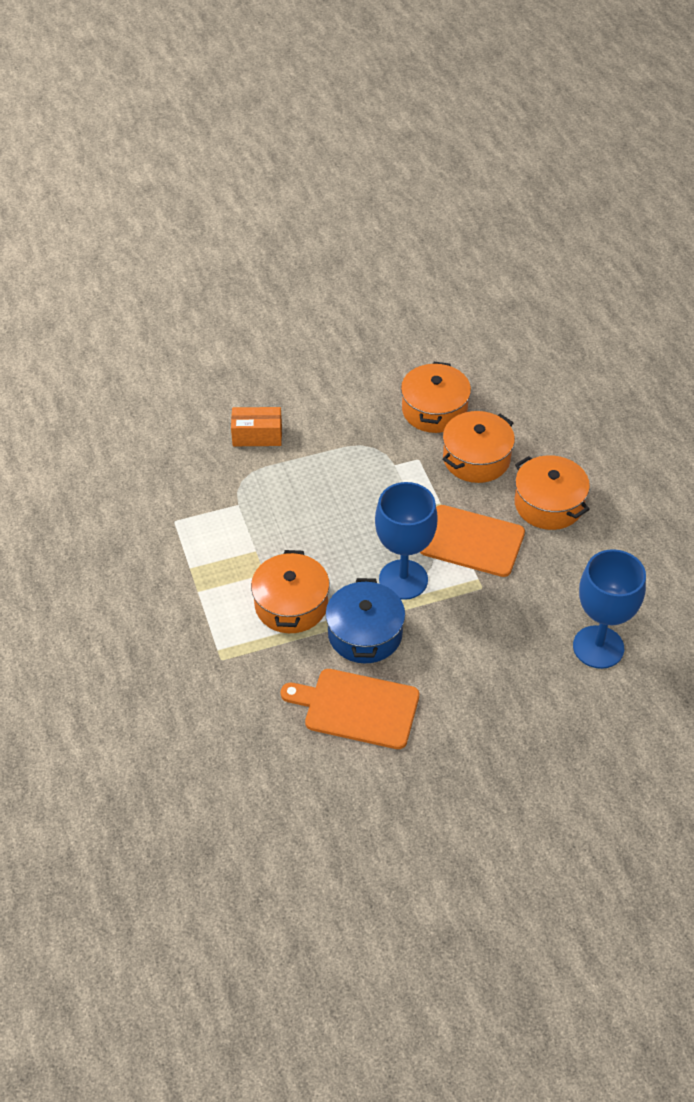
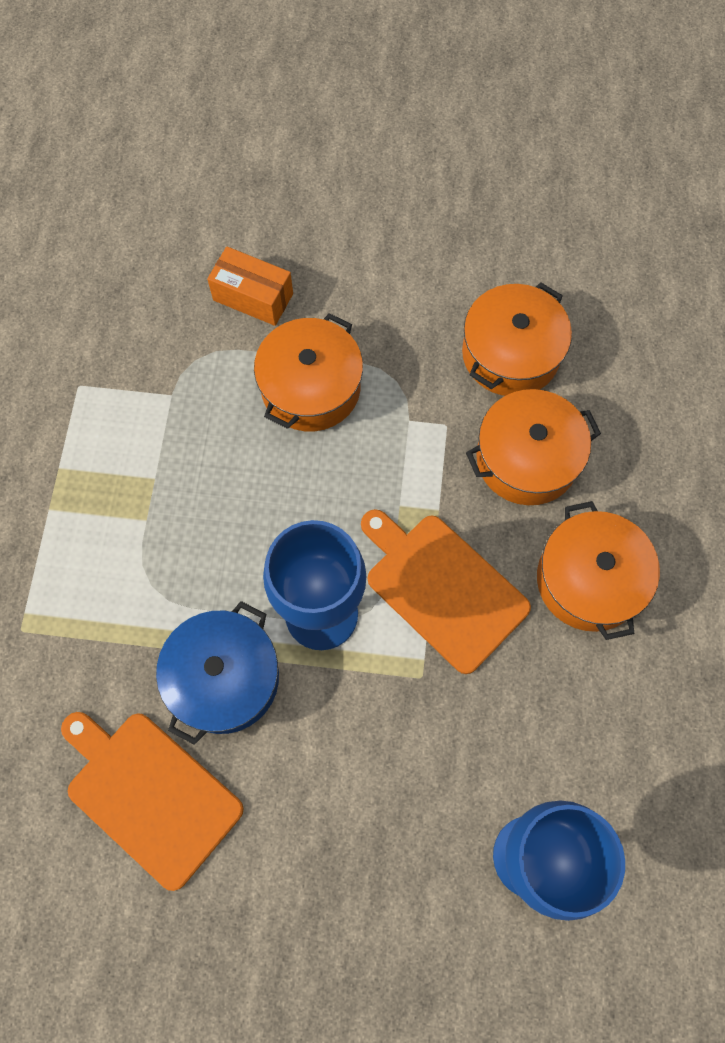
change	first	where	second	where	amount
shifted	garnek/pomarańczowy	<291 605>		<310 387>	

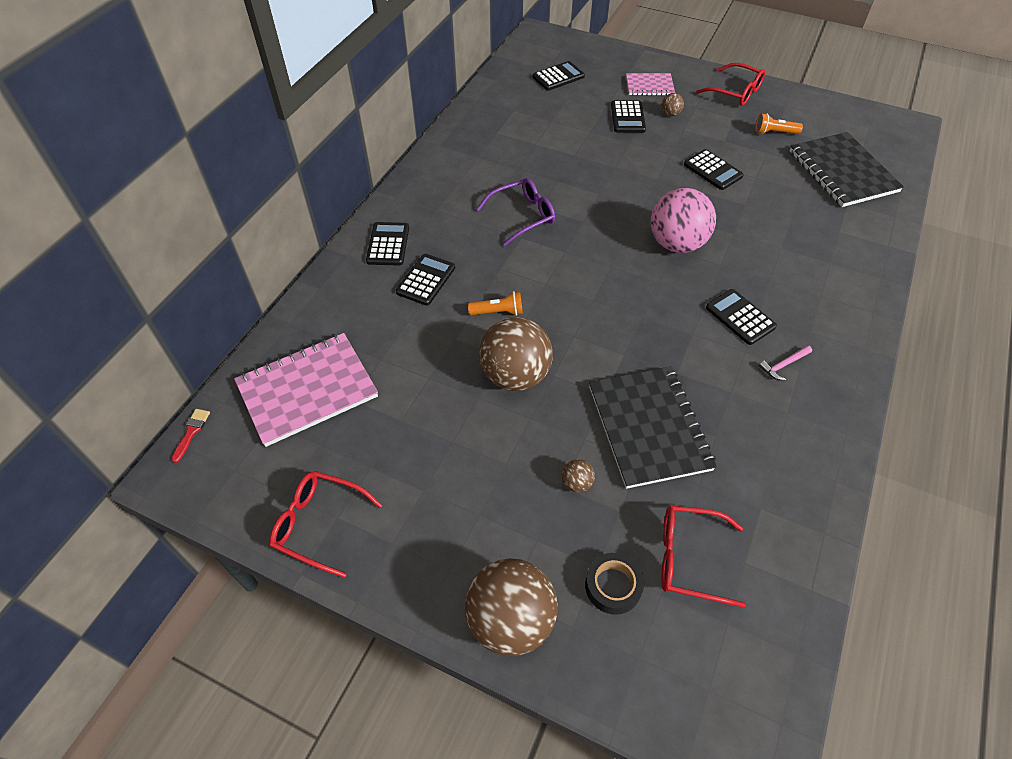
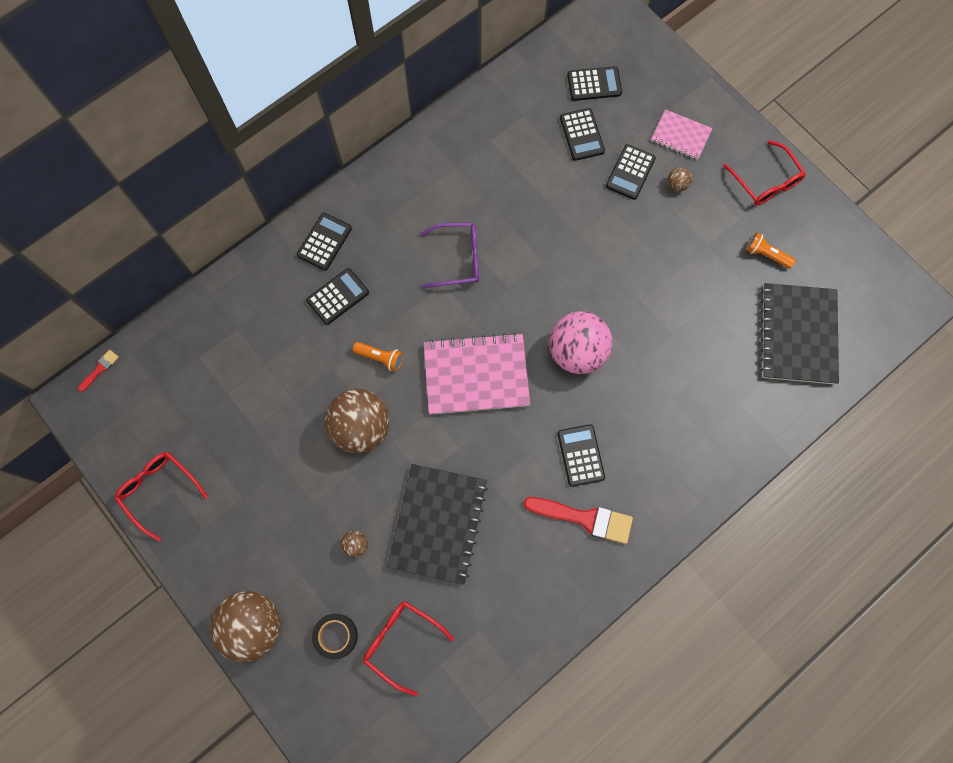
change	first	where	second	where	amount
shifted	zeszyt/różowy	<307 390>		<476 375>	
swapped	młotek/różowy	<783 365>	pędzel/czerwony	<585 518>	
shifted	kalkulator/czarny	<713 170>		<582 135>	

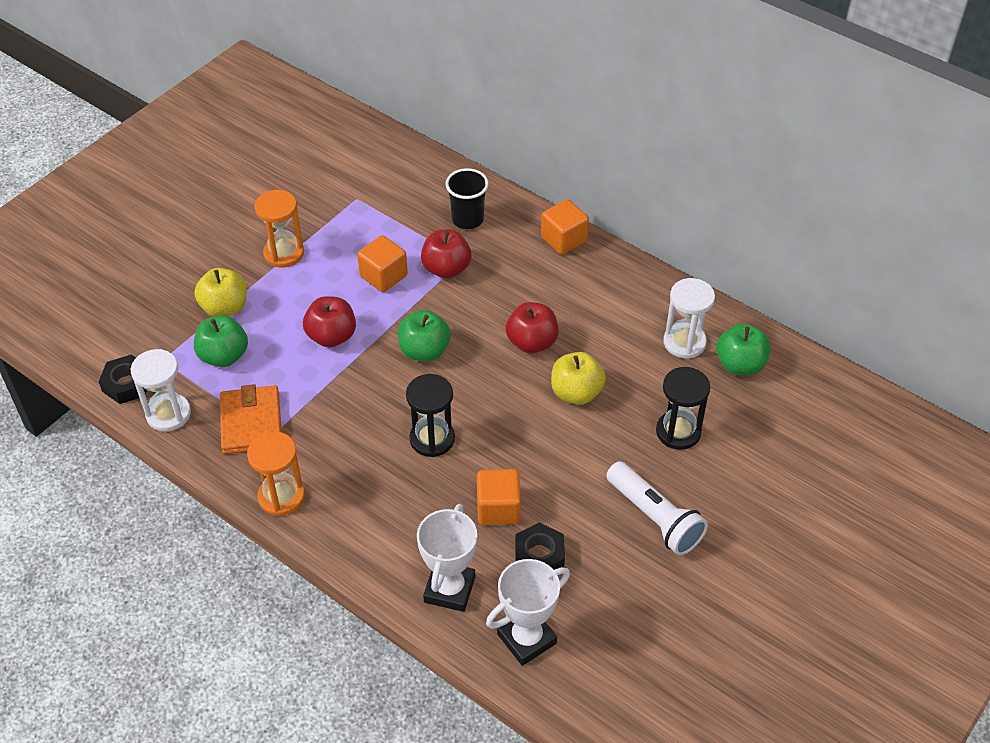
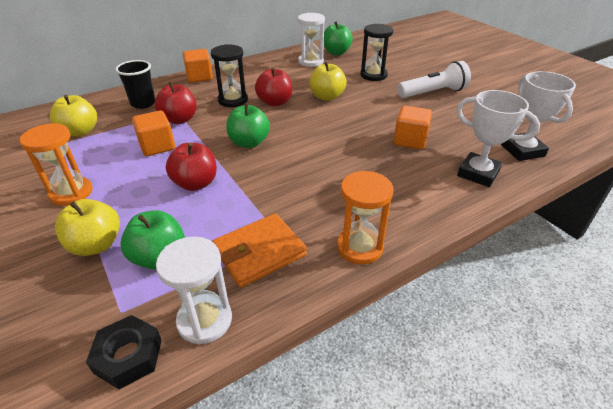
change	first	where	second	where	amount
new			jabłko/żółty	<80 132>	
shifted	klepsydra/czarny	<432 439>		<233 100>	
rotated	portfel/pomarańczowy	<251 422>		<259 252>	45 degrees counterclockwise
gone	nakrętka/czarny	<539 555>			

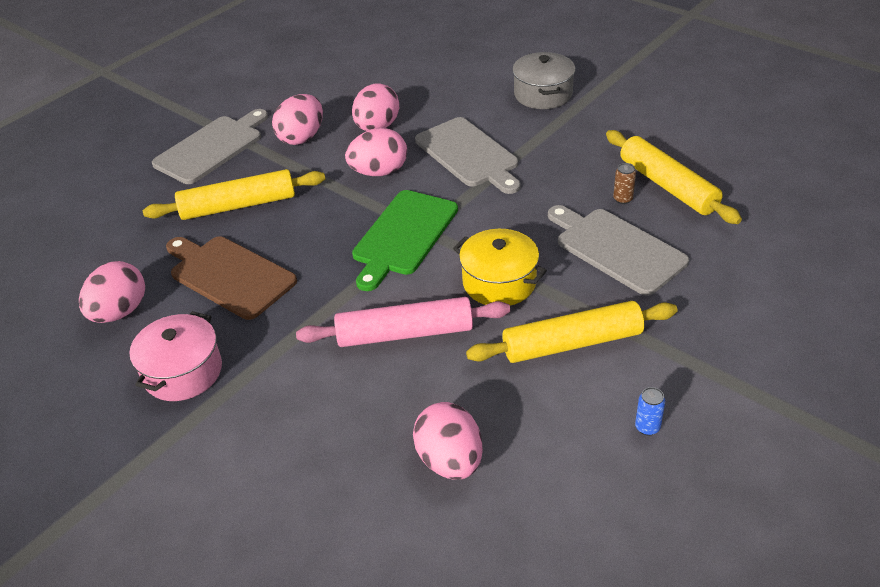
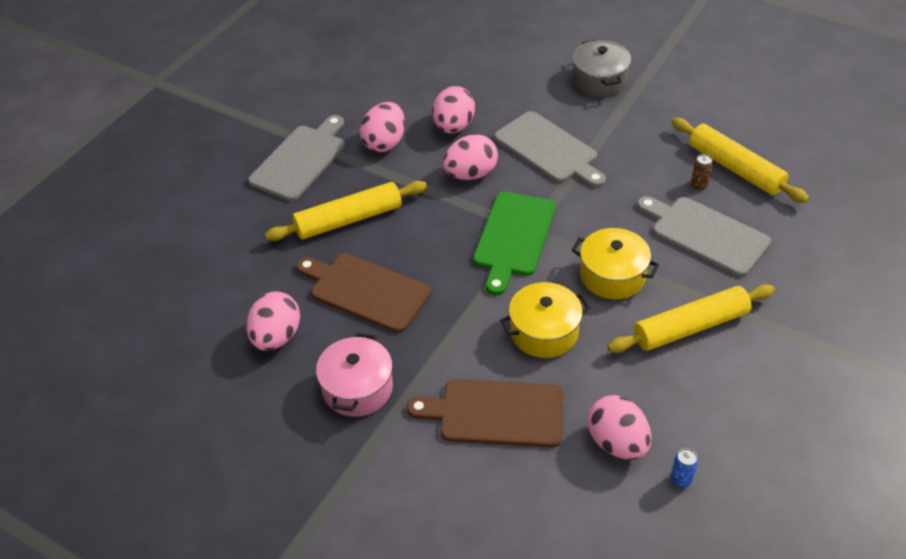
change	first	where	second	where	amount
new			deska do krojenia/brązowy	<495 413>	
swapped	wałek do ciasta/różowy	<405 333>	garnek/żółty	<544 332>	
shifted	puszka/niebieski	<647 427>		<681 479>	

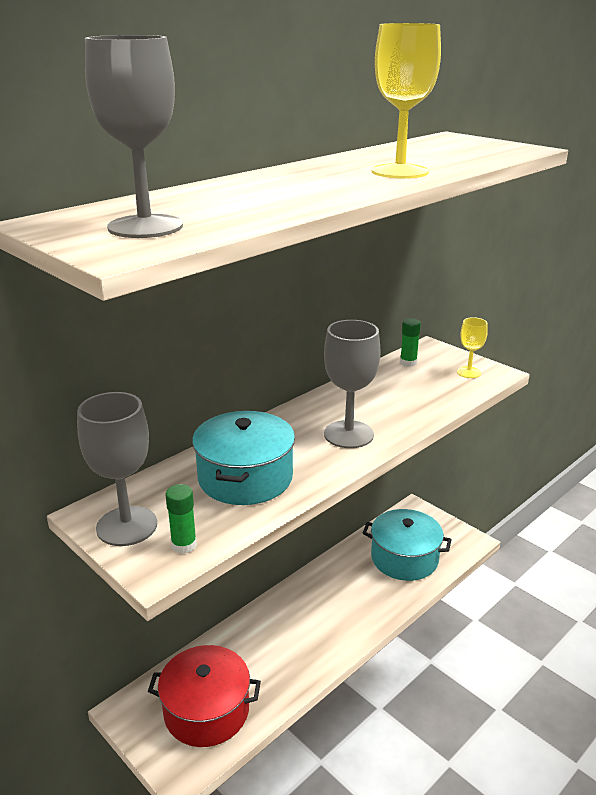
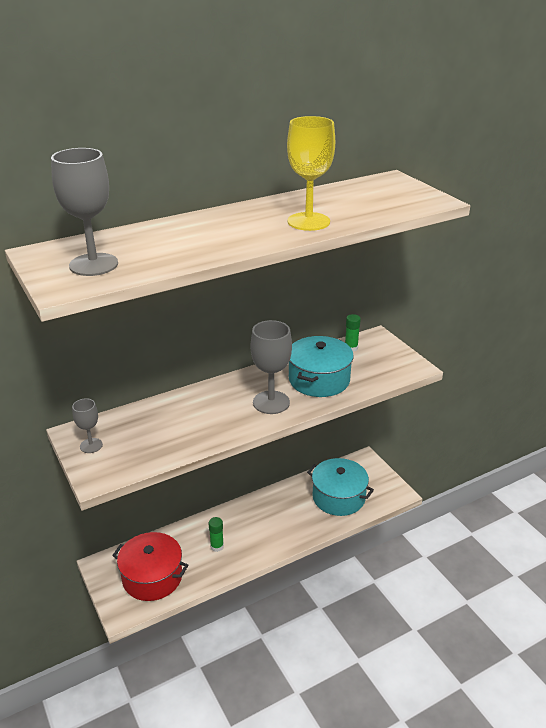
change	first	where	second	where	amount
scaled	kielich/szary	<127 526>		<91 445>	x0.56
shifted	klej w sztyfcie/zielony	<184 545>		<217 546>	
shifted	garnek/turkusowy	<245 478>		<319 380>	
gone	kielich/żółty	<468 372>			

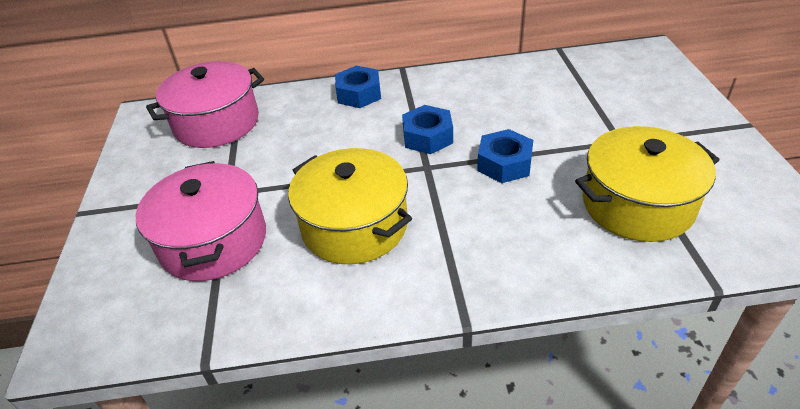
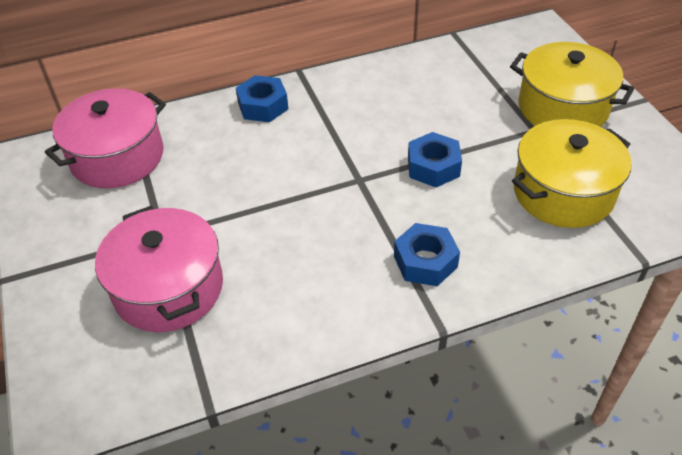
change	first	where	second	where	amount
shifted	nakrętka/niebieski	<427 137>		<425 261>	
shifted	garnek/żółty	<354 226>		<563 107>	

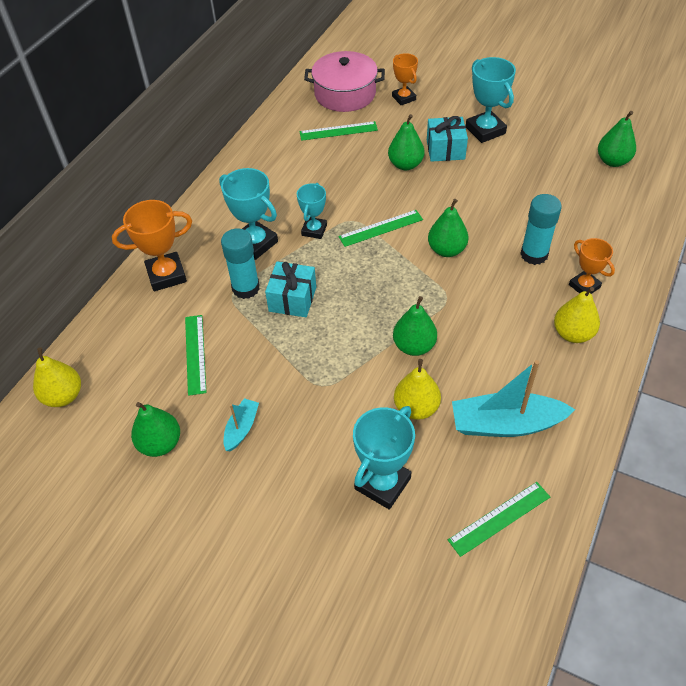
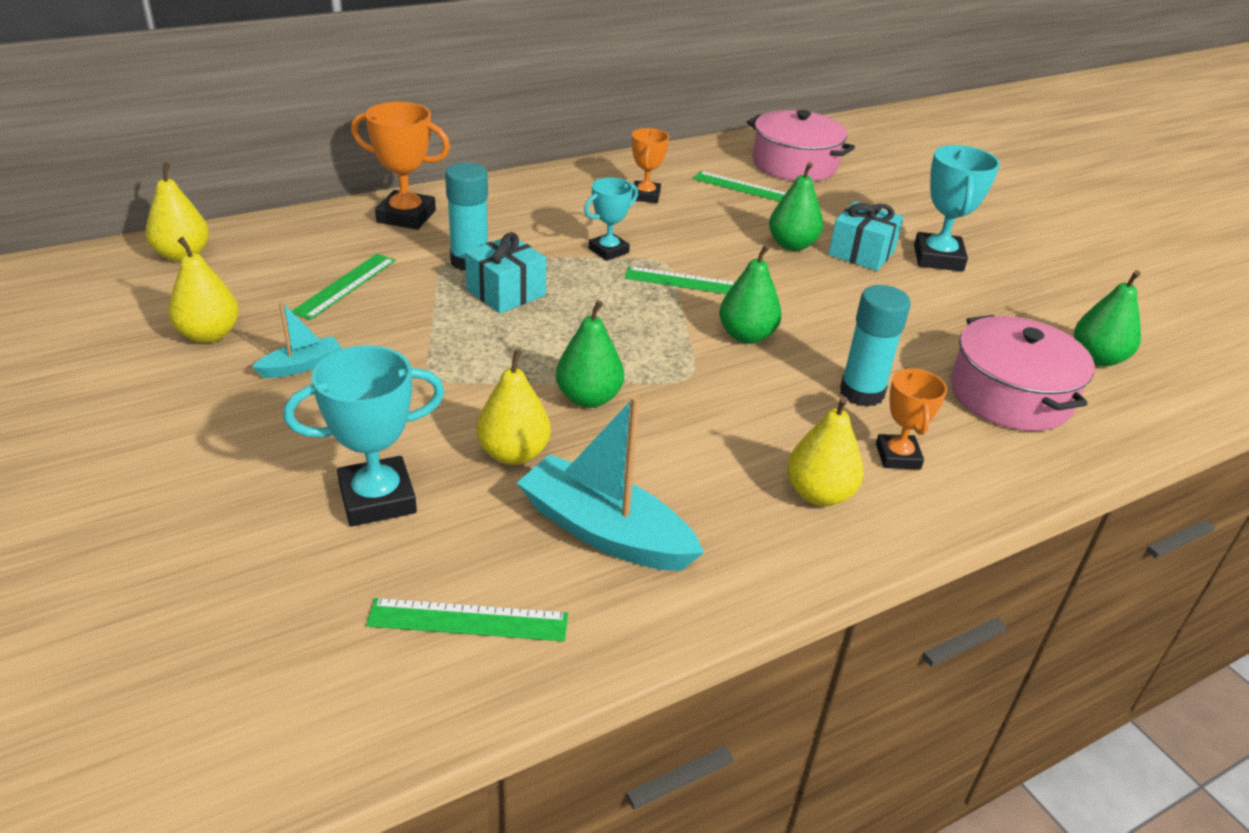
change	first	where	second	where	amount
repainted	gruszka/zielony	<160 443>	gruszka/żółty	<209 335>	
shifted	puchar/pomarańczowy	<404 98>		<645 196>	
new			garnek/różowy	<1010 395>	
gone	puchar/turkusowy	<255 243>			

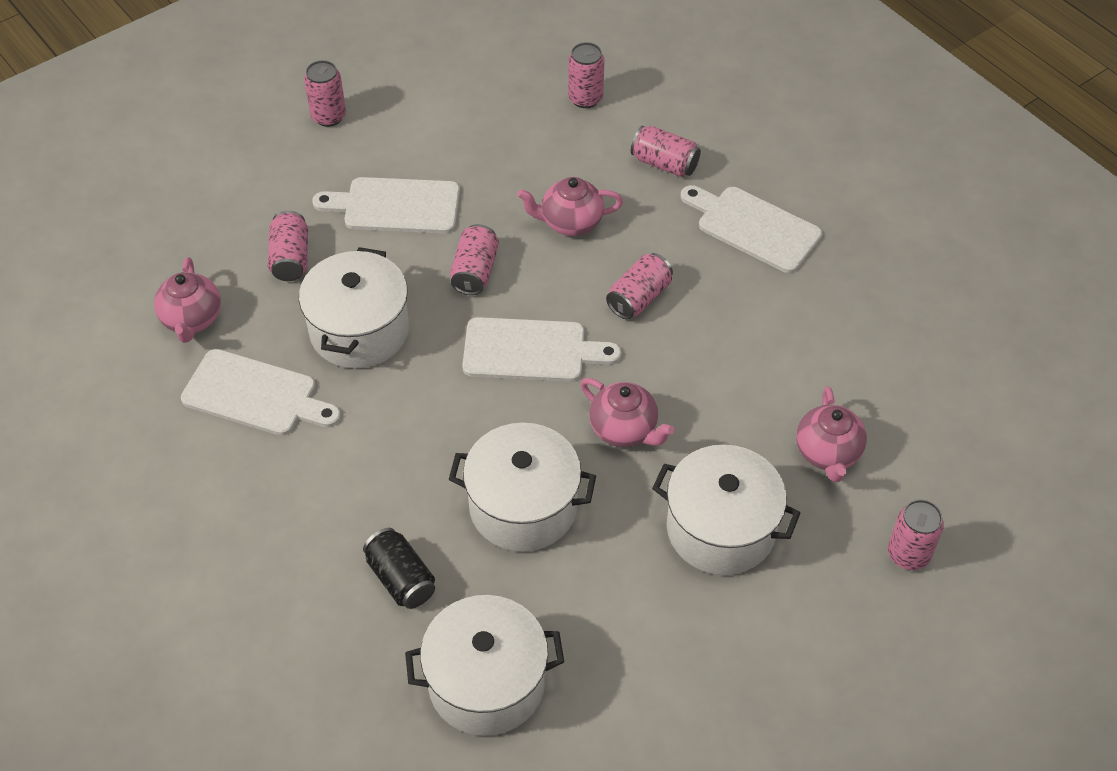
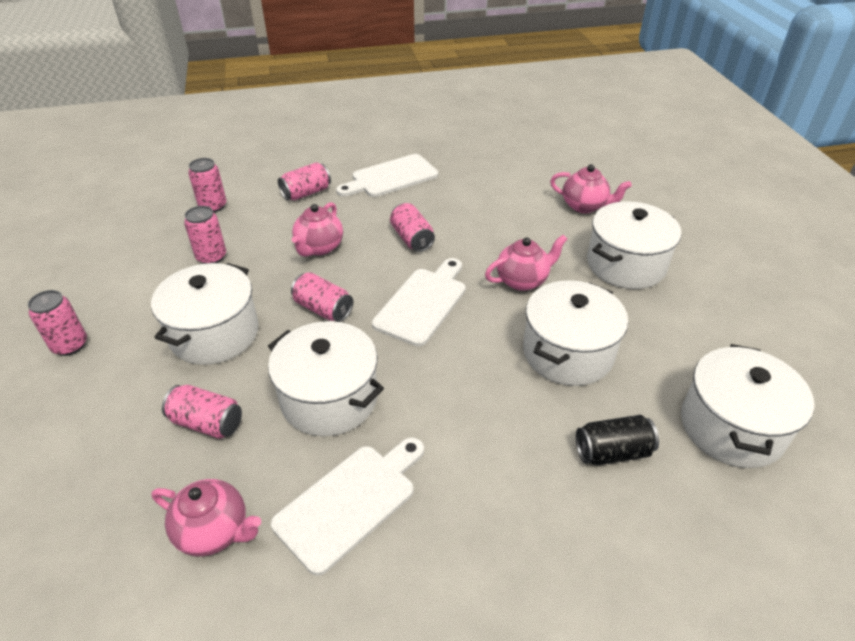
change	first	where	second	where	amount
swapped	deska do krojenia/biały	<395 206>	garnek/biały	<214 333>	
shifted	puszka/różowy	<908 554>		<211 257>	

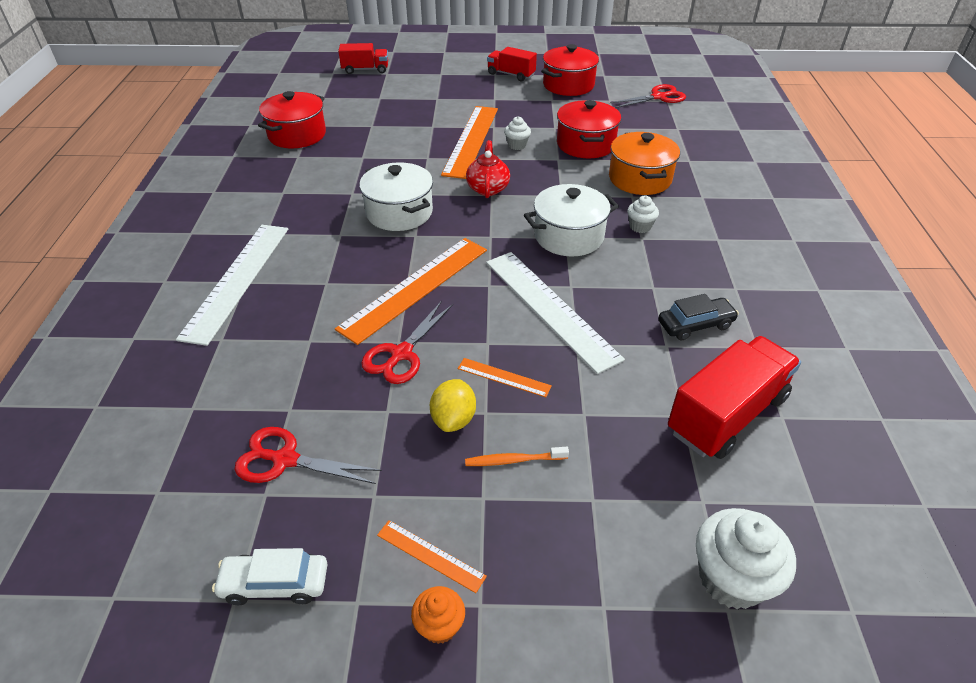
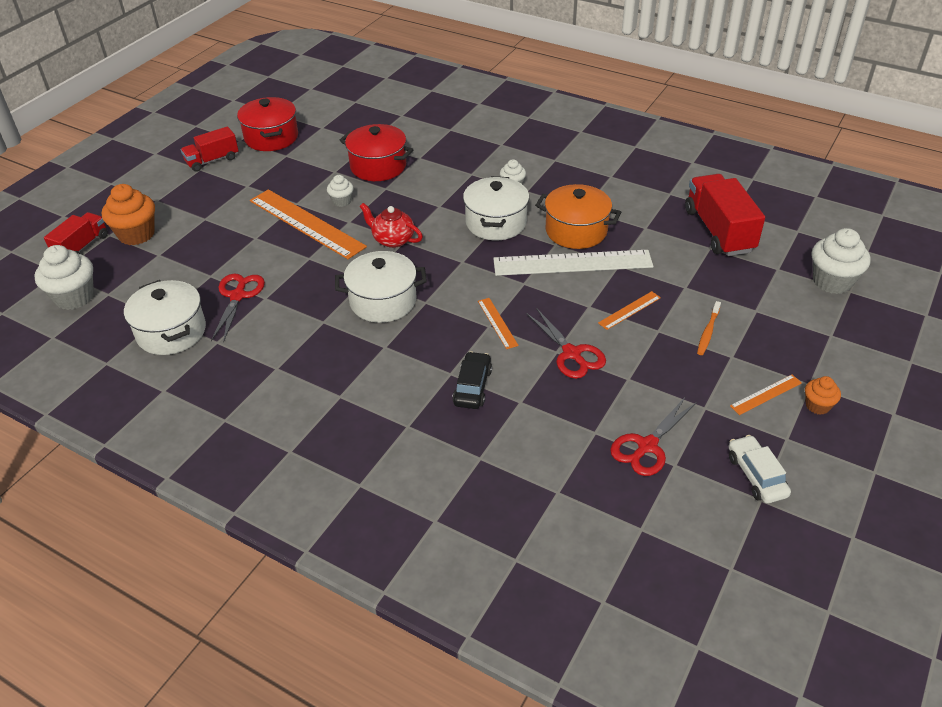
change	first	where	second	where	amount
new			muffinka/biały	<74 297>	
new			muffinka/pomarańczowy	<136 234>	
repainted	garnek/czerwony	<297 135>	garnek/biały	<171 332>	
shifted	nożyczki/czerwony	<658 97>		<238 296>	
shifted	samochód/czarny	<695 325>		<472 387>	
scaled	linijka/pomarańczowy	<415 288>		<497 323>	x0.45
shifted	garnek/pomarańczowy	<640 179>		<576 231>	
rotated	samochód/biały	<275 584>		<756 475>	135 degrees clockwise
gone	linijka/biały	<237 280>			
gone	cytryna/żółty	<453 419>			

